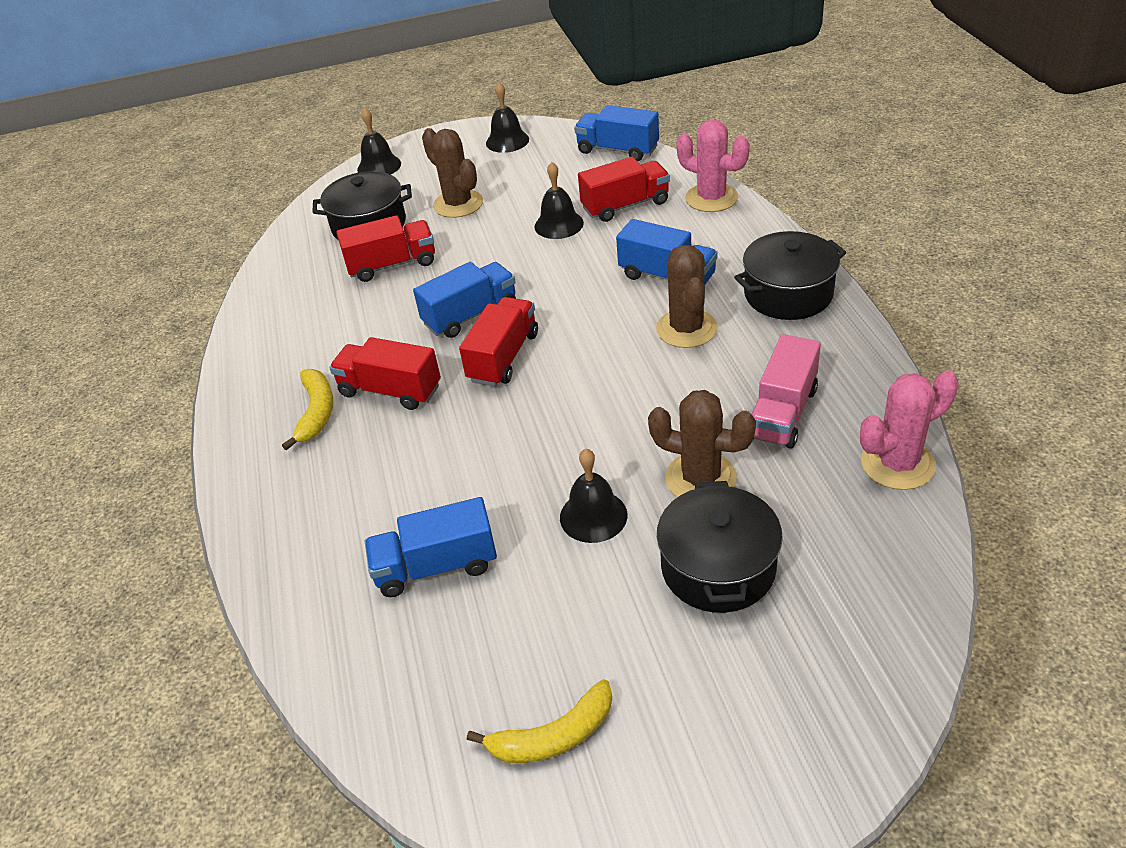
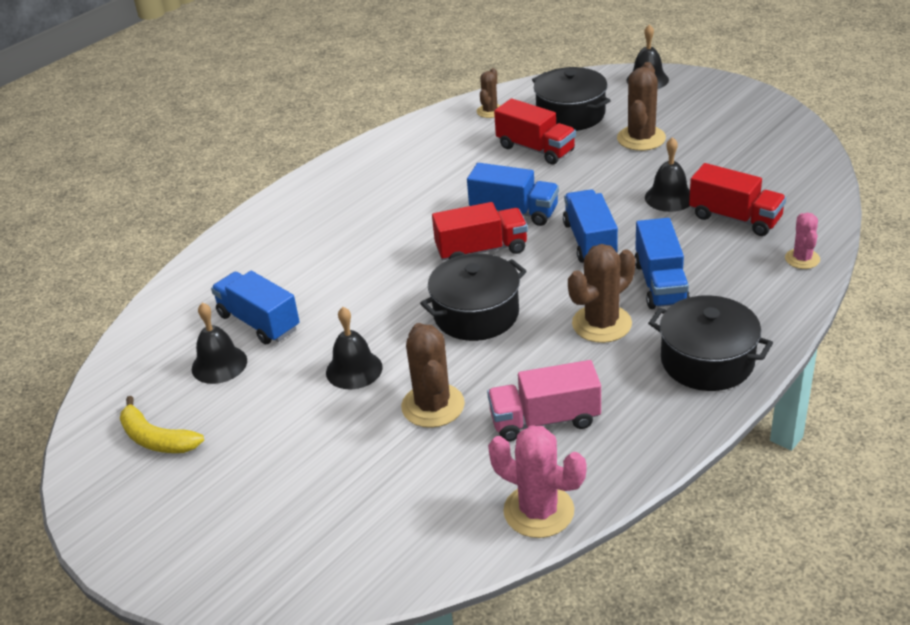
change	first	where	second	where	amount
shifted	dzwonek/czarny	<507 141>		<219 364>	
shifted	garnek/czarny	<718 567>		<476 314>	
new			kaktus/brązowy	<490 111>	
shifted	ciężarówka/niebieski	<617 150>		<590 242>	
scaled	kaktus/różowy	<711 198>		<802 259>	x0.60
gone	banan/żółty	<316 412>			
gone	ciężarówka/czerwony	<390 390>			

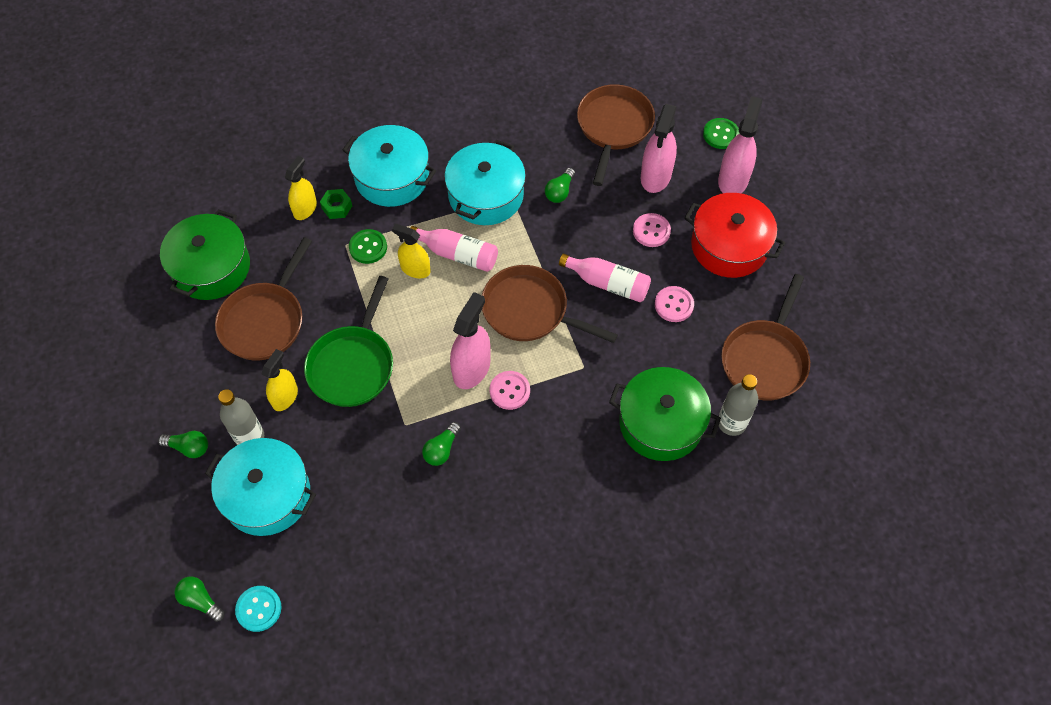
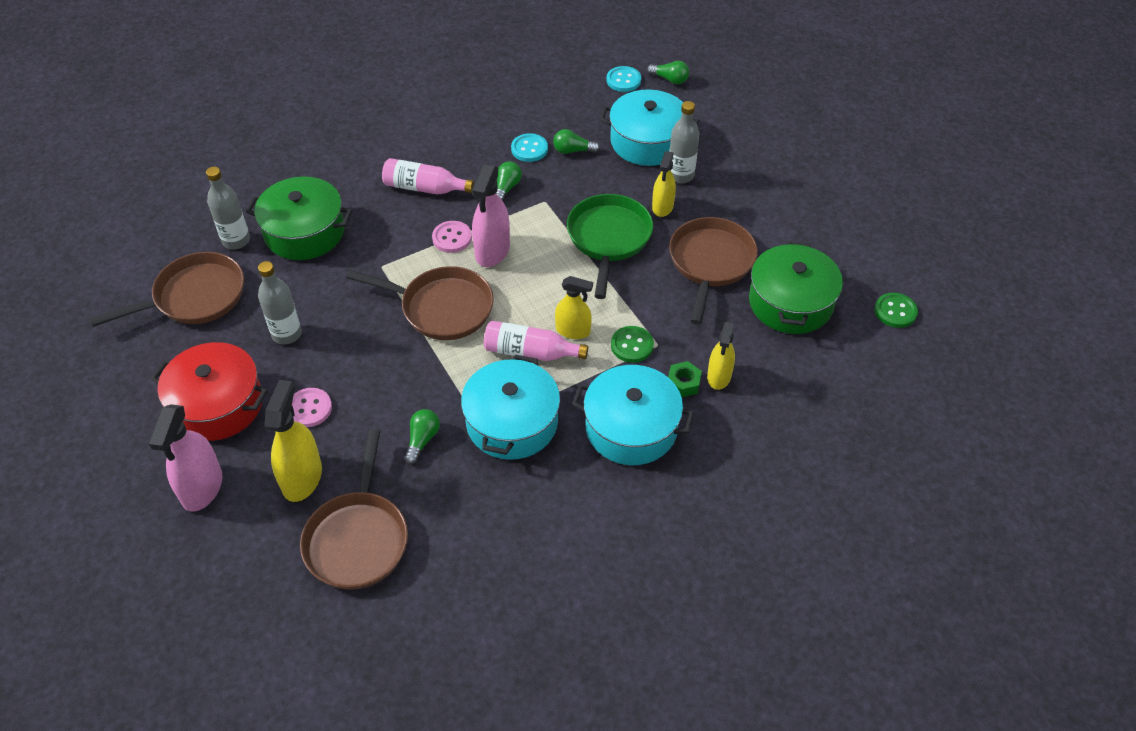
change	first	where	second	where	amount
rotated	patelnia/brązowy	<765 359>		<194 297>	45 degrees clockwise
swapped	guzik/różowy	<674 305>	butelka/szary	<286 334>	
repainted	spryskiwacz/różowy	<656 176>	spryskiwacz/żółty	<302 478>	
shifted	butelka/różowy	<608 283>		<424 188>	
new			guzik/turkusowy	<529 149>	
shifted	żarówka/zielony	<189 447>		<573 150>	
shifted	guzik/zielony	<720 134>		<895 311>	

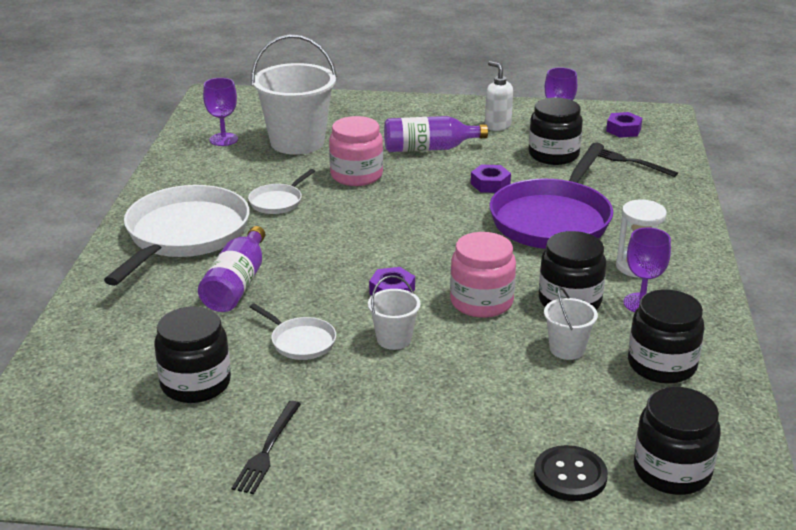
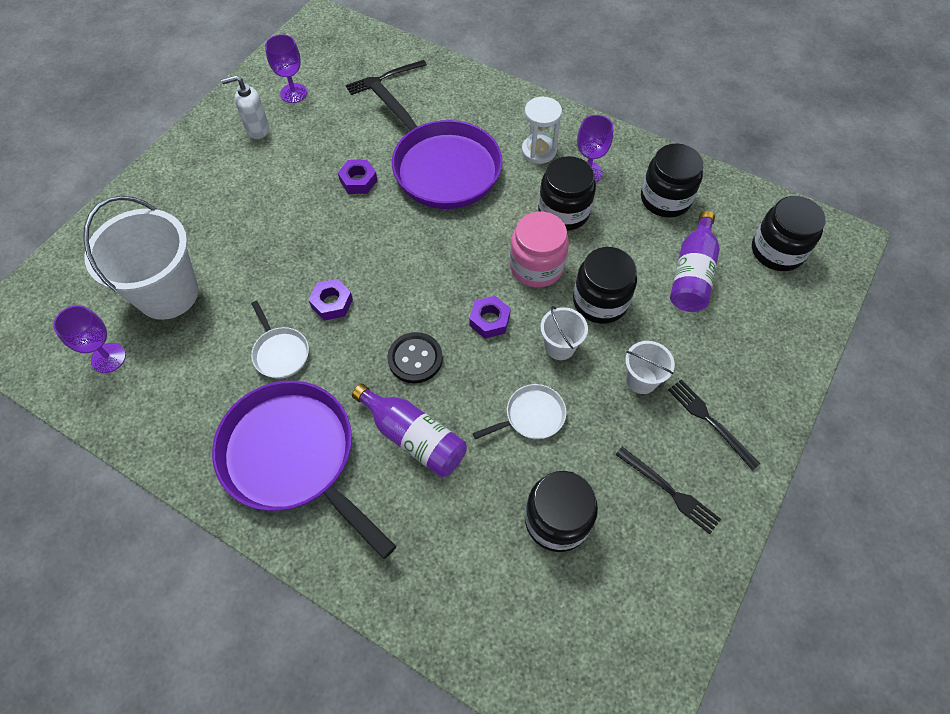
change	first	where	second	where	amount
repainted	patelnia/biały	<184 235>	patelnia/fioletowy	<294 457>	
shifted	nakrętka/fioletowy	<623 130>		<332 303>	
shifted	guzik/czarny	<570 475>		<415 358>	
shifted	słoik/czarny	<553 155>		<600 301>	
shifted	wiadro/biały	<567 349>		<641 380>	
new			widelec/czarny	<710 421>	
shifted	butelka/fioletowy	<429 148>		<692 274>	
gone	słoik/różowy	<356 175>			

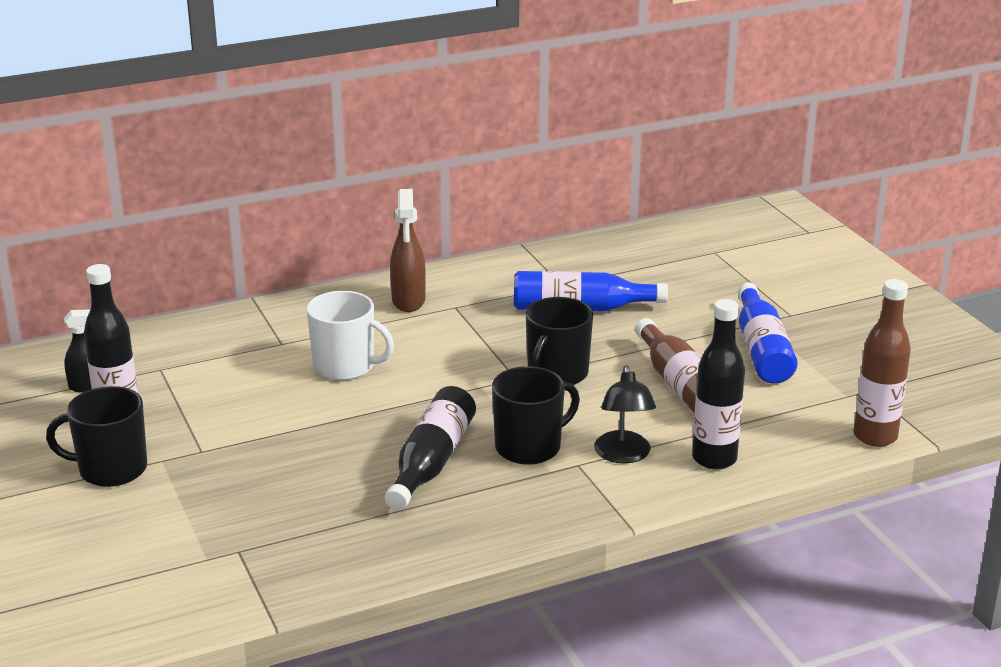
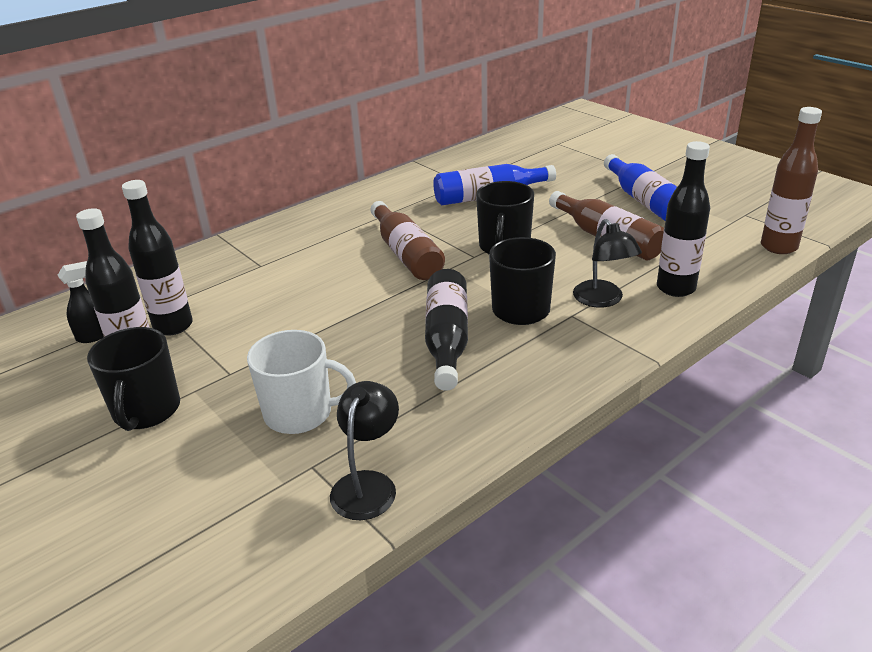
change	first	where	second	where	amount
rotated	kubek/czarny	<111 469>		<146 410>	75 degrees counterclockwise
new			butelka/czarny	<173 326>	
shifted	kubek/biały	<345 366>		<300 413>	
new			lampka/czarny	<368 484>	
new			butelka/brązowy	<406 253>	
gone	spryskiwacz/brązowy	<408 301>			

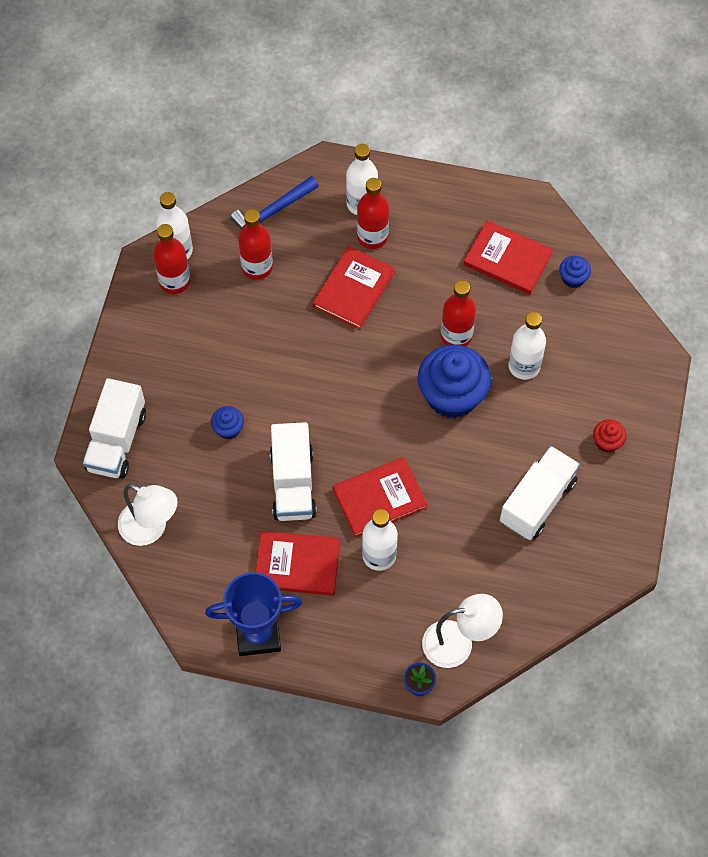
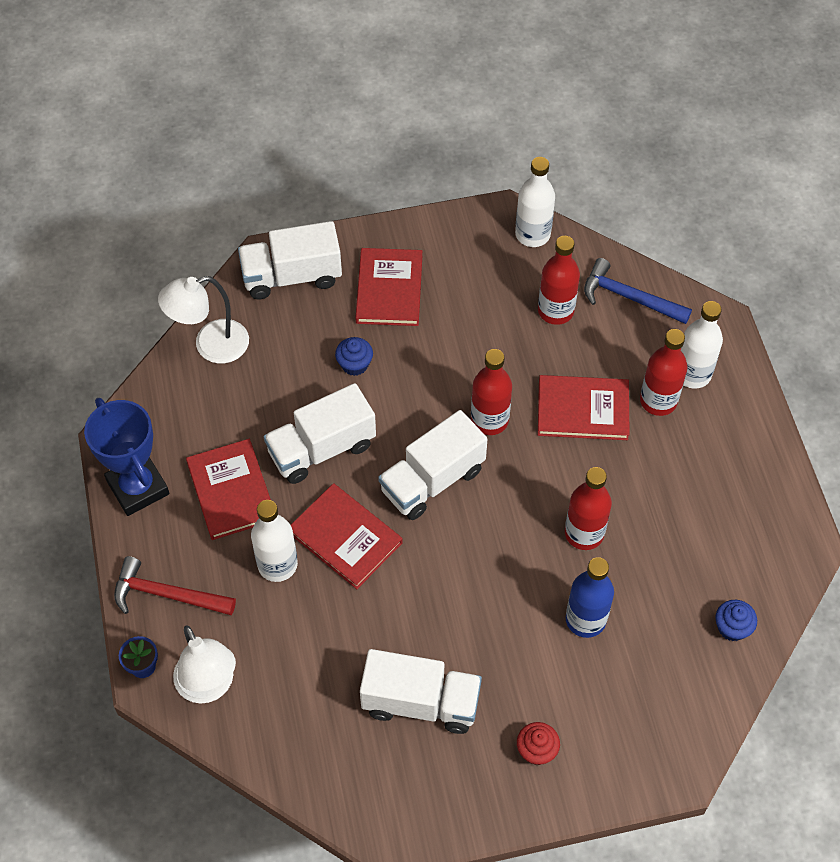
change	first	where	second	where	amount
new			młotek/czerwony	<167 594>	
rotated	lampka/biały	<151 529>		<211 345>	60 degrees clockwise
shifted	książka/czerwony	<507 259>		<389 289>	
new			ciężarówka/biały	<432 480>	
shifted	butelka/czerwony	<174 281>		<489 420>	
repainted	butelka/biały	<524 366>	butelka/niebieski	<585 620>	
gone	muffinka/niebieski	<452 395>			

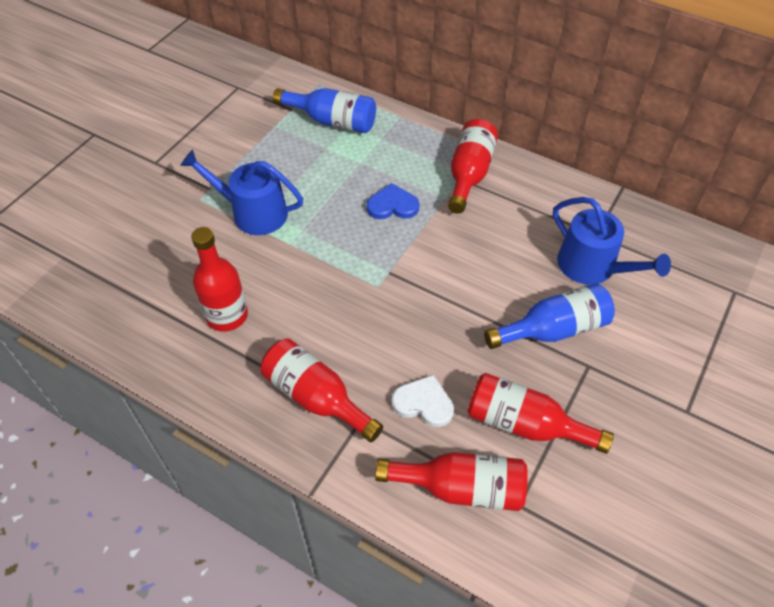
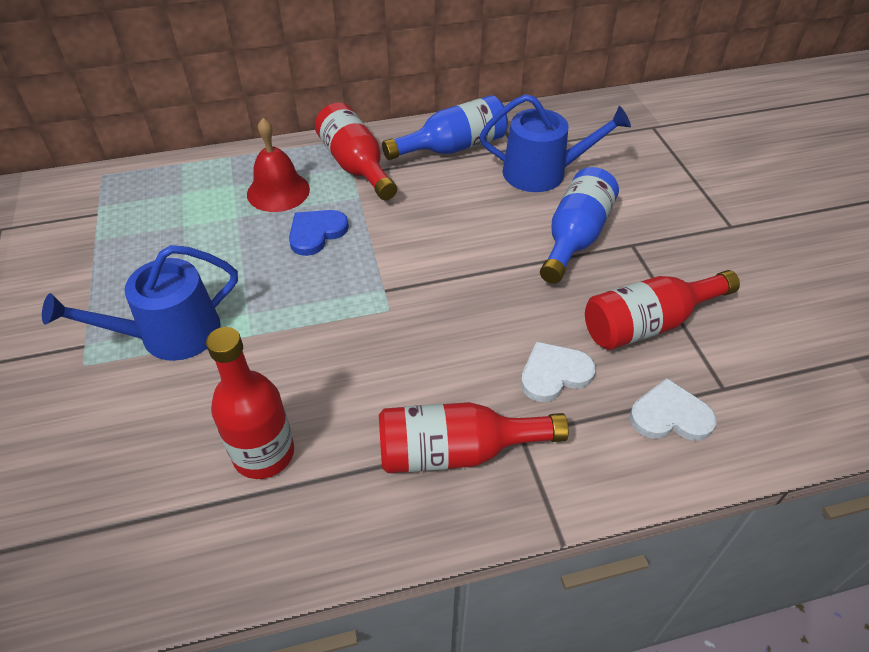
change	first	where	second	where	amount
new			dzwonek/czerwony	<278 191>	
shifted	butelka/niebieski	<332 121>		<453 147>	
swapped	butelka/czerwony	<460 488>	serce/biały	<670 415>	

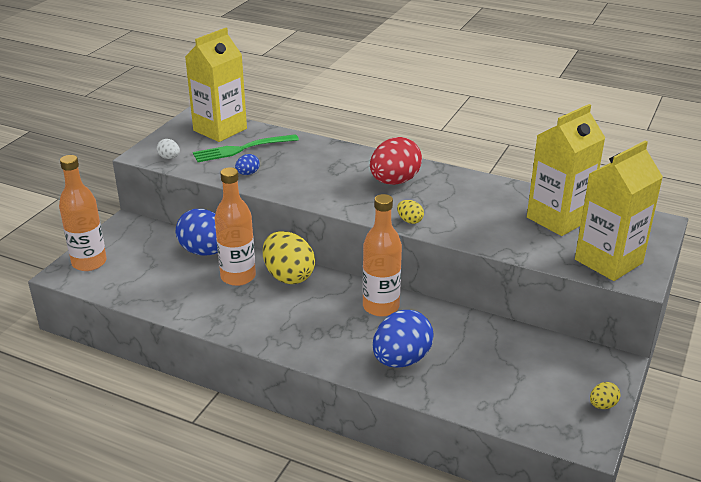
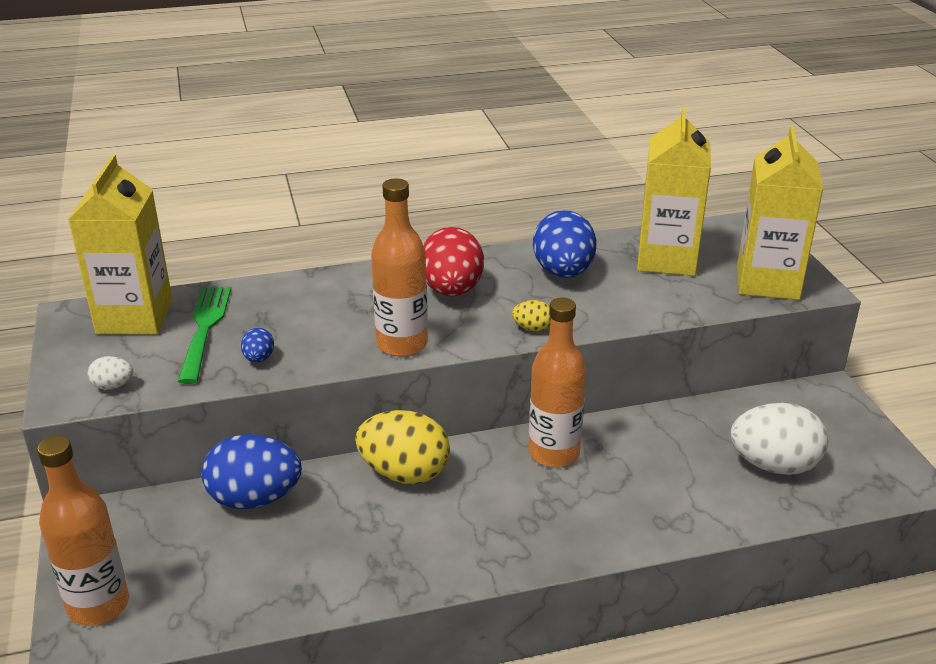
change	first	where	second	where	amount
rotated	widelec/zielony	<242 149>		<205 329>	150 degrees clockwise
shifted	butelka/pomarańczowy	<238 277>		<402 344>	
shifted	jajko/niebieski	<401 360>		<563 272>	
new			jajko/biały	<774 465>	
gone	jajko/żółty	<602 405>			

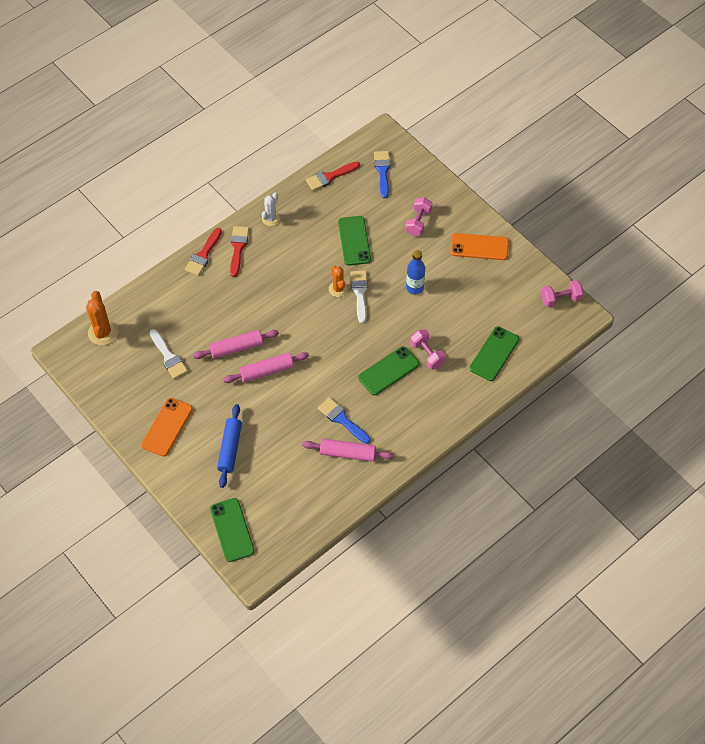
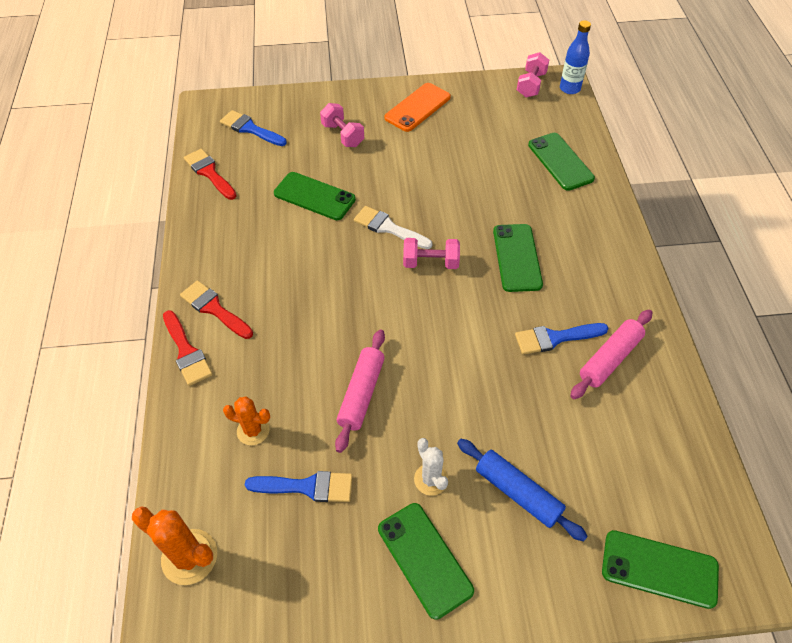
change	first	where	second	where	amount
rotated	pędzel/czerwony	<330 177>		<209 173>	135 degrees clockwise
shifted	kaktus/pomarańczowy	<338 289>		<253 430>	
repainted	pędzel/biały	<168 357>	pędzel/niebieski	<307 487>	
repainted	telefon/pomarańczowy	<167 427>	telefon/zielony	<424 559>	
shifted	hantel/różowy	<427 354>		<430 263>	
shifted	kaktus/biały	<271 218>		<431 479>	
shifted	butelka/niebieski	<414 287>		<569 88>	
gone	wałek do ciasta/różowy	<266 371>			

